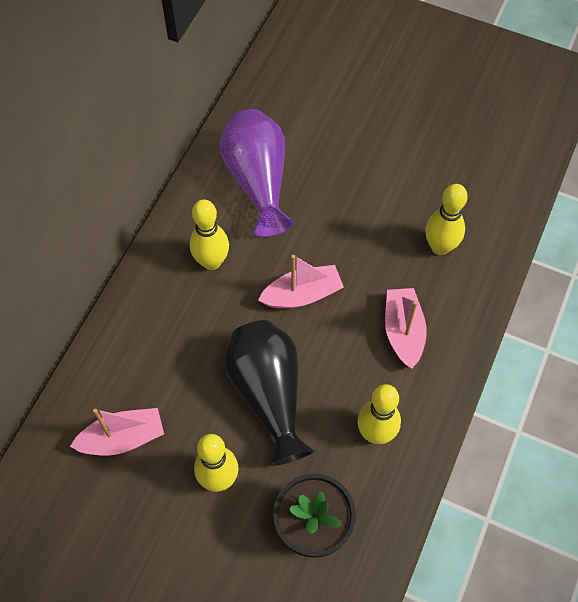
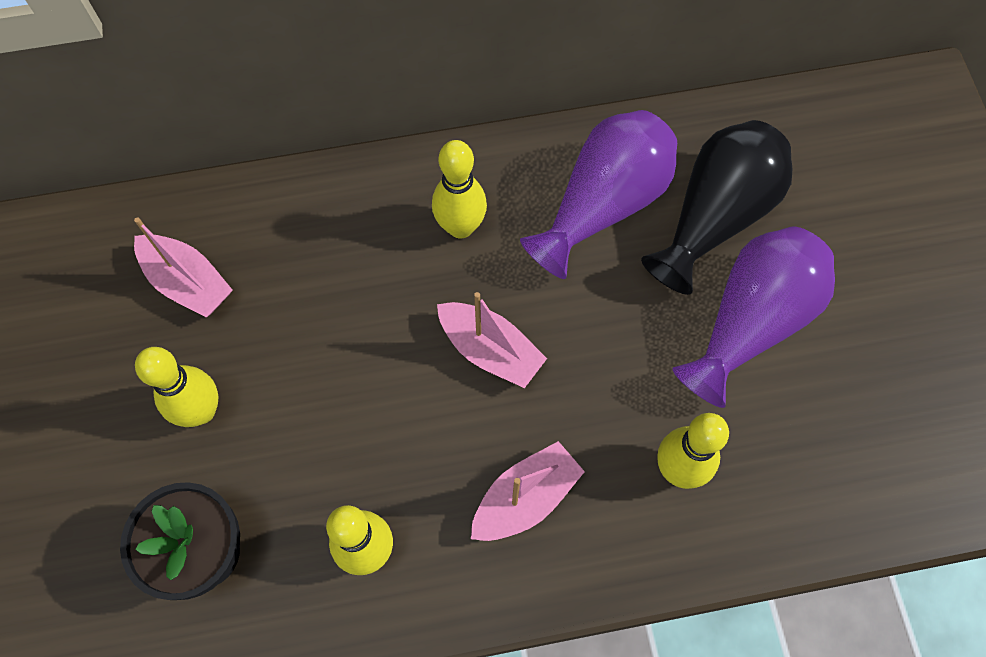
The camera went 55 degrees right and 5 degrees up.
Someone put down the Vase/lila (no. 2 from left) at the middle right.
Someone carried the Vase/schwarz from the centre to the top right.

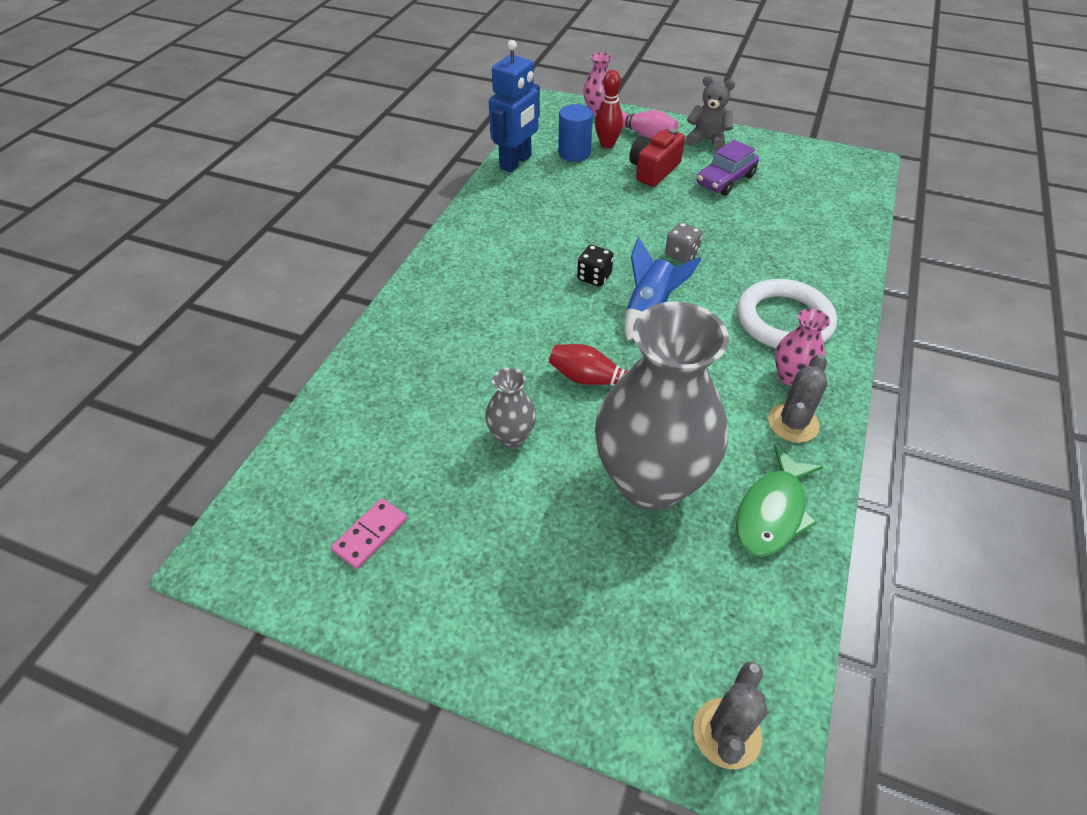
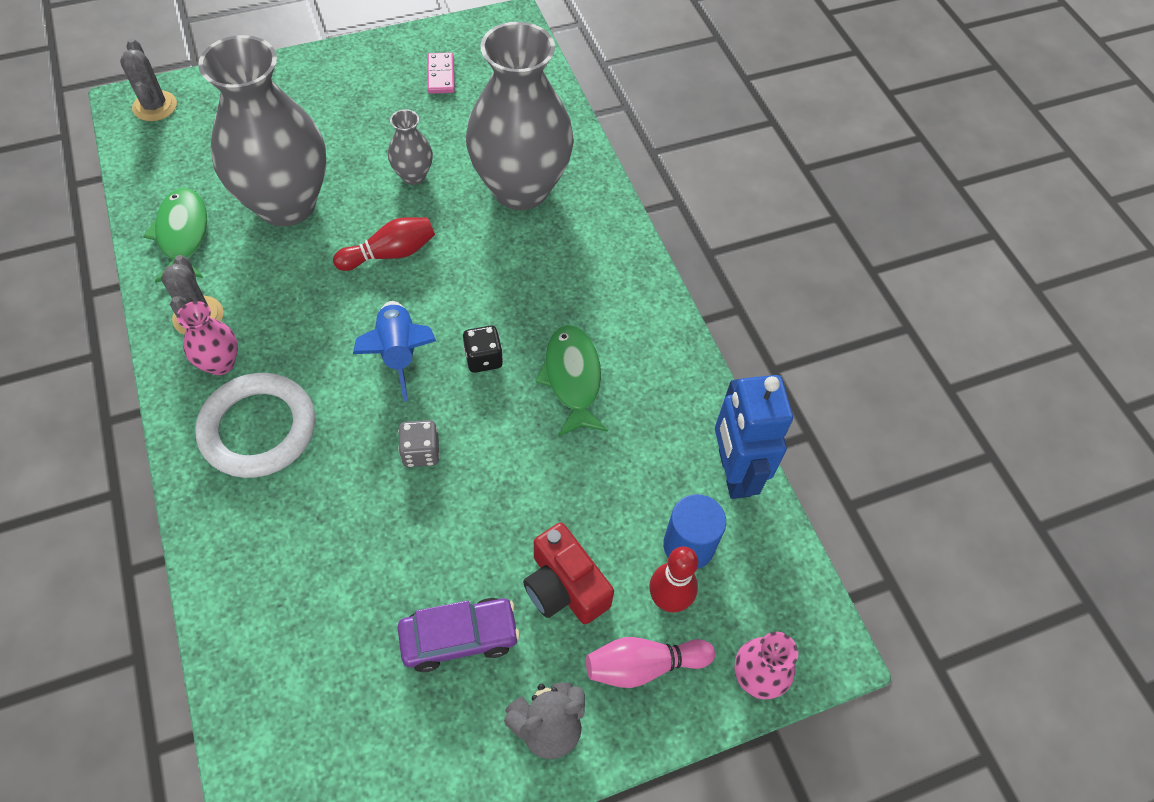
The camera went 135 degrees right and 10 degrees up.
Someone put down the Vase/grau (no. 3 from left) at the top centre.
Someone put down the Fisch/grün (no. 2 from left) at the centre.
Someone rotated the Kamera/rot at the top centre by 150 degrees clockwise.
Someone rotated the Auto/lila at the top right by 75 degrees clockwise.

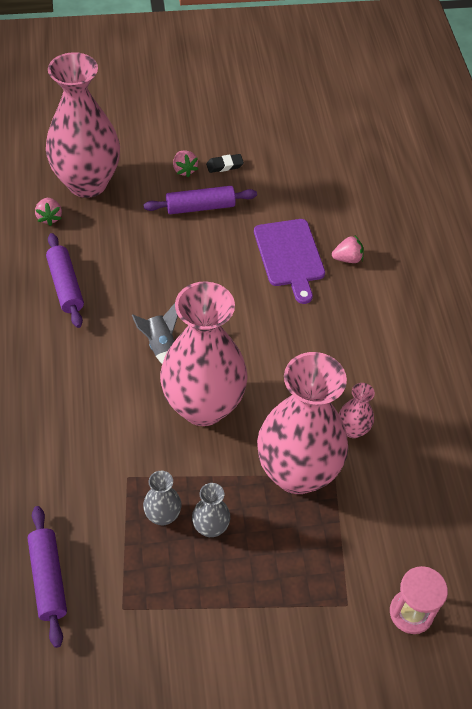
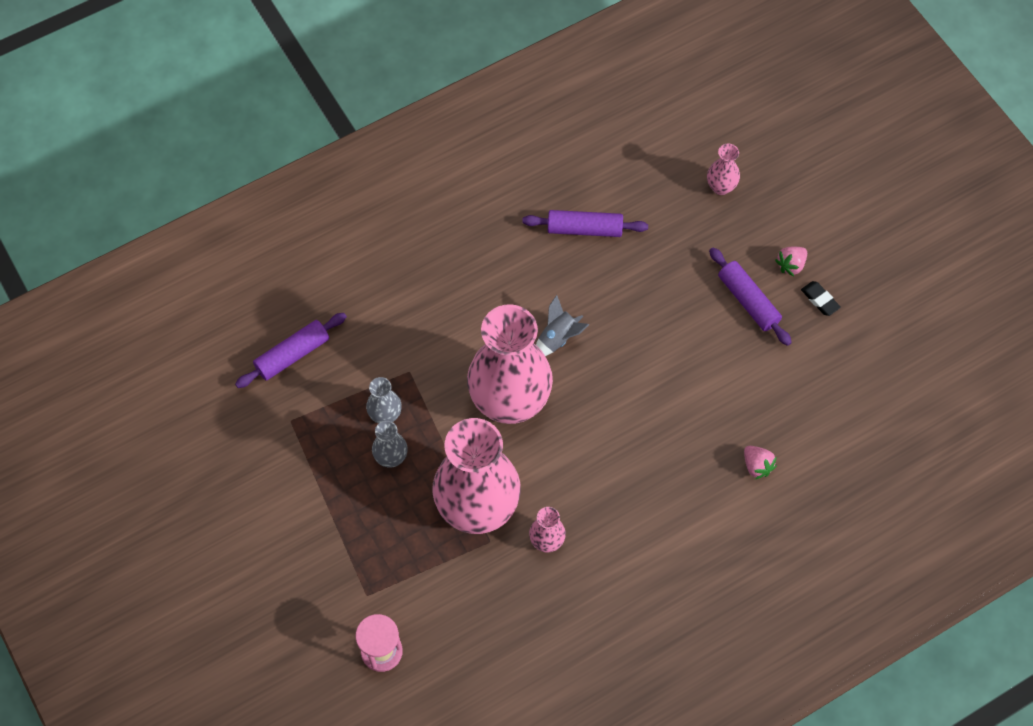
The camera went 70 degrees right and 10 degrees up.
Someone took away the Erdbeere/rosa (no. 1 from left) at the top left.
Someone took away the Schneidebrett/lila at the centre.
Someone rotated the Nudelholz/lila (no. 2 from left) at the middle left by 45 degrees clockwise.
Someone scaled the Vase/rosa (no. 1 from left in the first image) at the top left by 0.42.

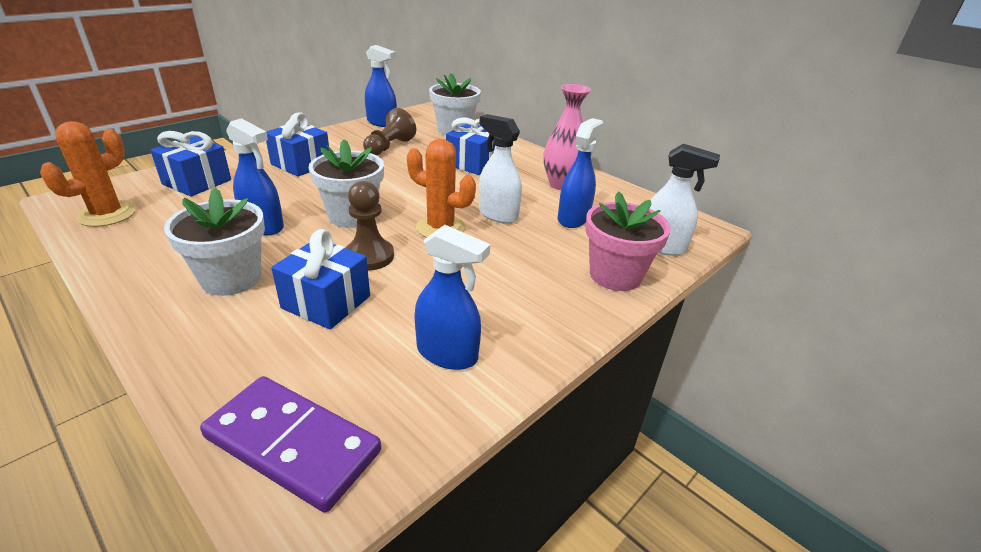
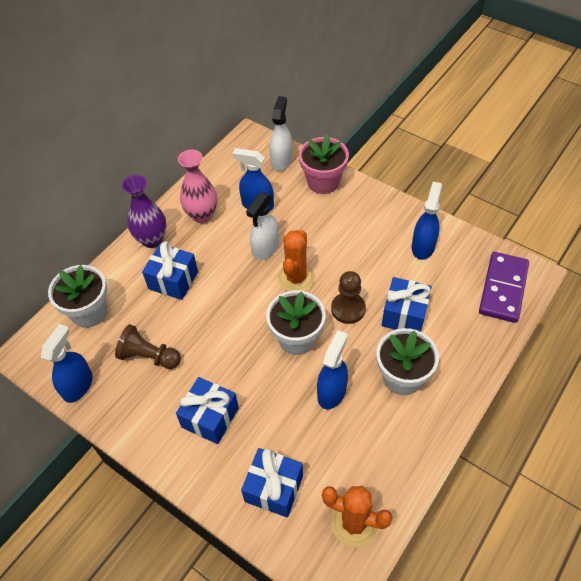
The camera went 95 degrees left and 20 degrees up.
Someone put down the Vase/lila at the middle left.

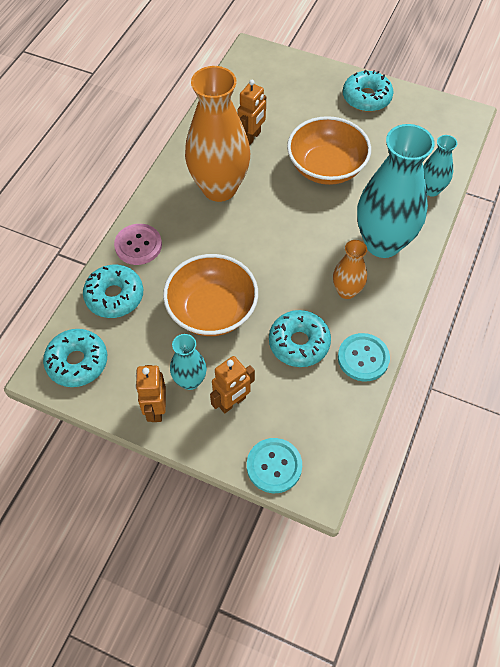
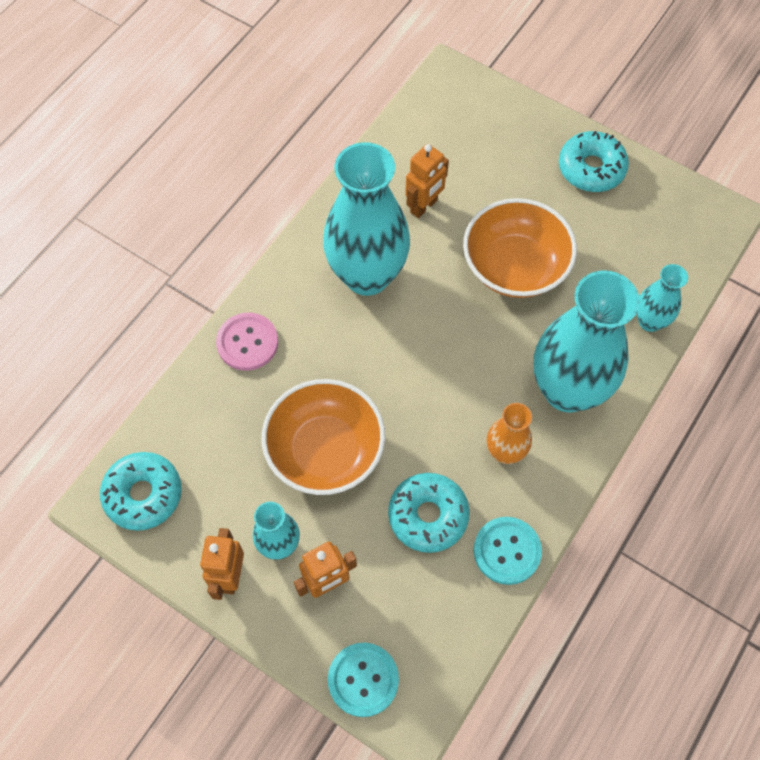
The camera went 10 degrees right and 5 degrees up.
Someone took away the Donut/türkis (no. 2 from left) at the middle left.
Someone repainted the Vase/orange (no. 1 from left) at the top centre, which became the Vase/türkis (no. 2 from left) at the top centre.

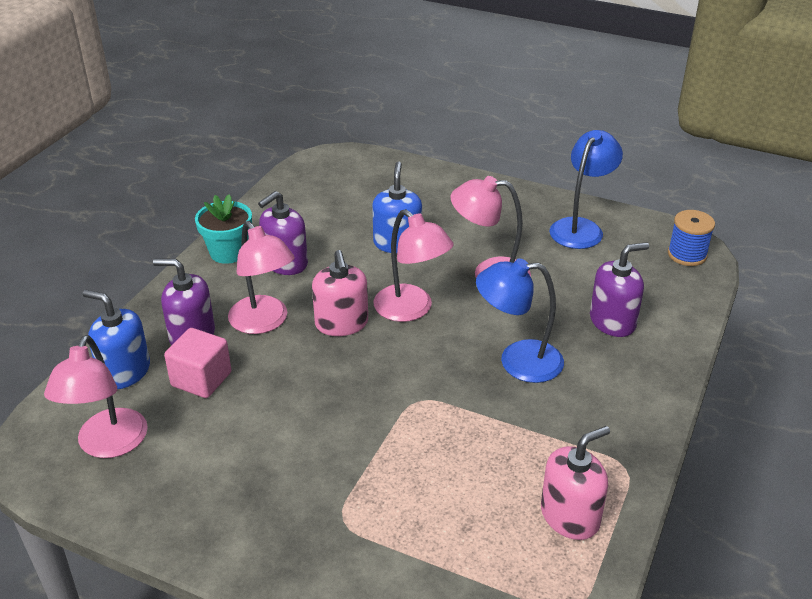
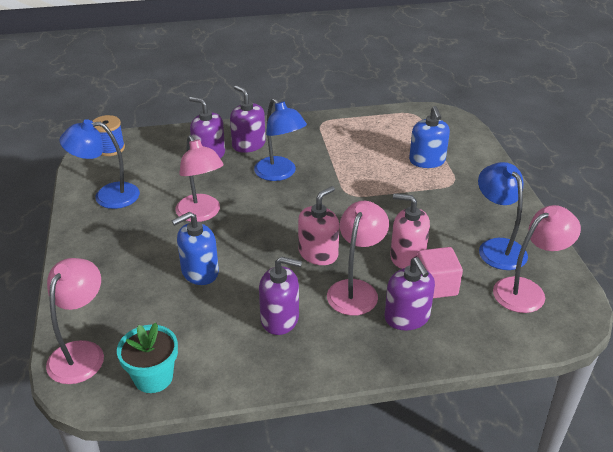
The camera went 125 degrees left and 0 degrees up.
Someone put down the Seifenspender/lila (no. 2 from left) at the top centre.
Someone put down the Lampe/blau (no. 3 from left) at the middle right.
Someone carried the Seifenspender/blau (no. 1 from left in the first image) from the middle left to the top right.
Someone carried the Blumentopf/türkis from the middle left to the bottom left.
Someone carried the Lampe/rosa (no. 3 from left in the first image) from the centre to the bottom left.
Someone carried the Seifenspender/rosa (no. 2 from left) from the bottom right to the middle right.

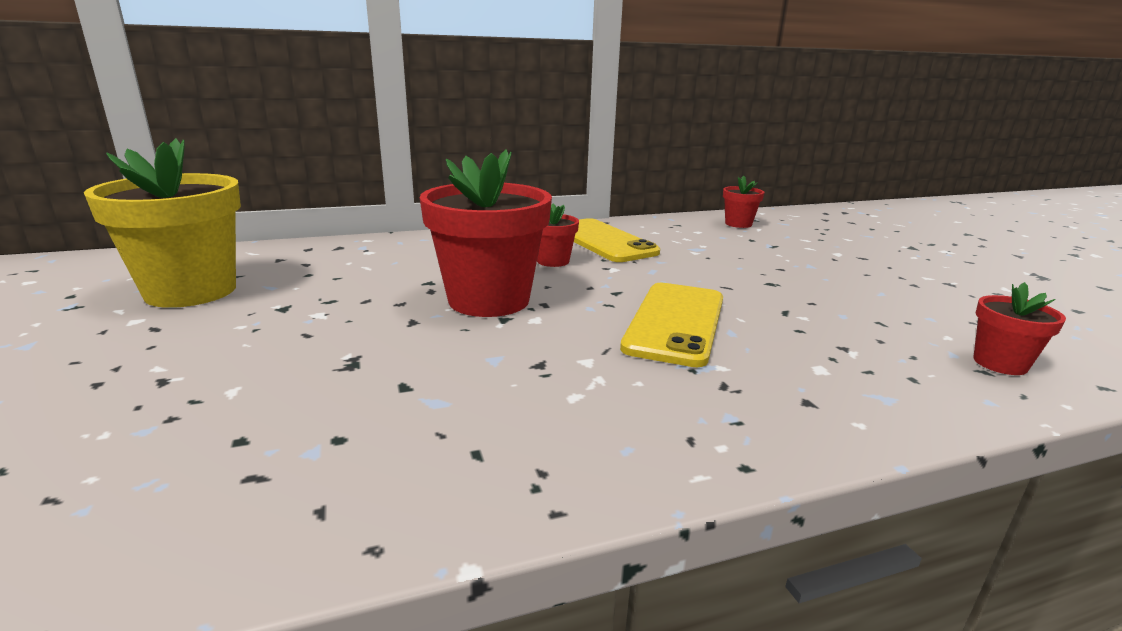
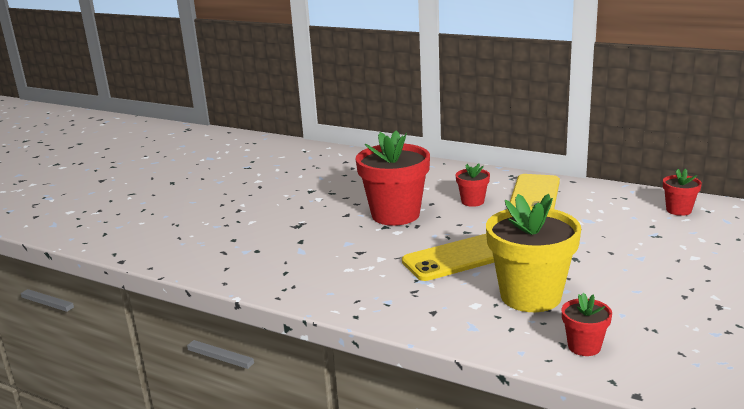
The camera went 50 degrees right and 0 degrees up.
Someone carried the Blumentopf/gelb from the middle left to the middle right.

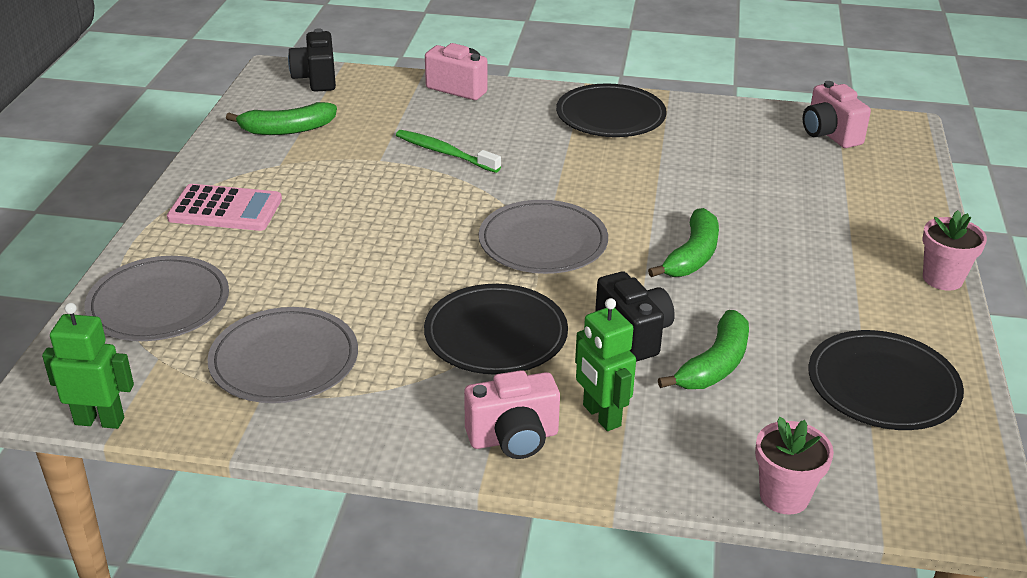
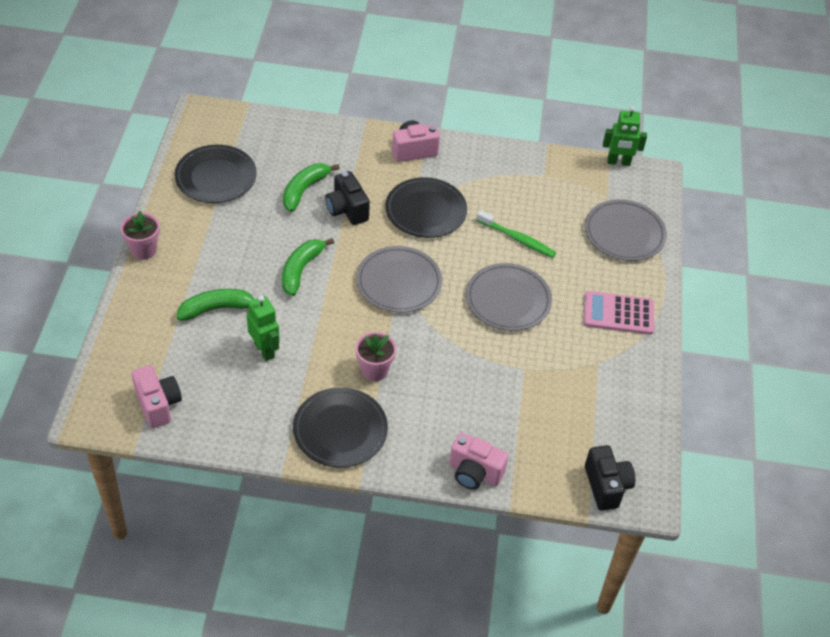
The camera went 175 degrees right and 15 degrees up.
Someone carried the Teller/grau (no. 2 from left) from the middle left to the centre.
Someone carried the Banane/grün (no. 1 from left) from the top left to the middle left.
Someone carried the Zahnbürste/grün from the top centre to the centre.
Someone carried the Roboter/grün (no. 2 from left in the first image) from the centre to the middle left.
Someone carried the Blumentopf/rosa (no. 1 from left in the first image) from the bottom right to the centre.

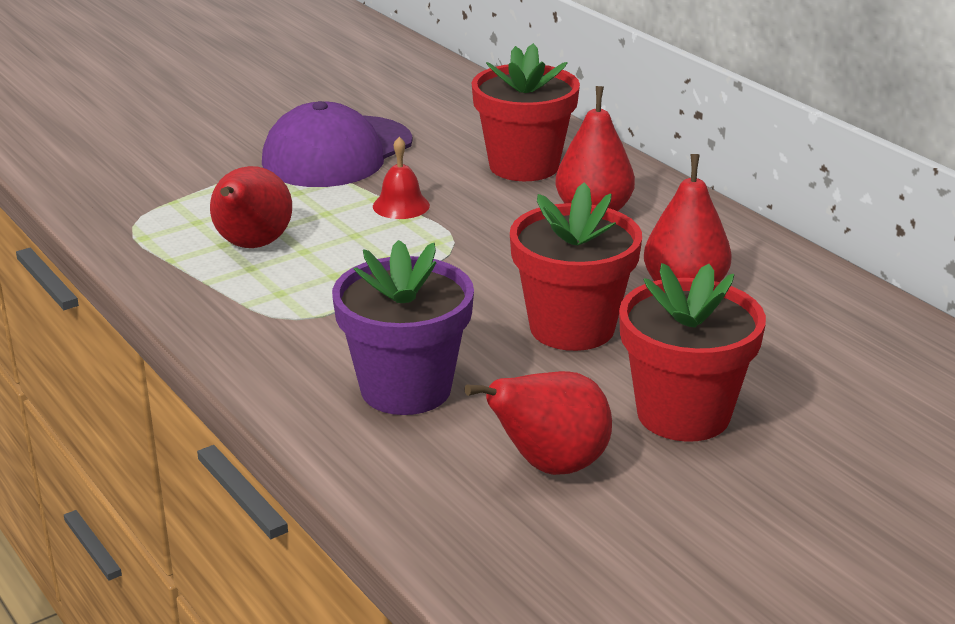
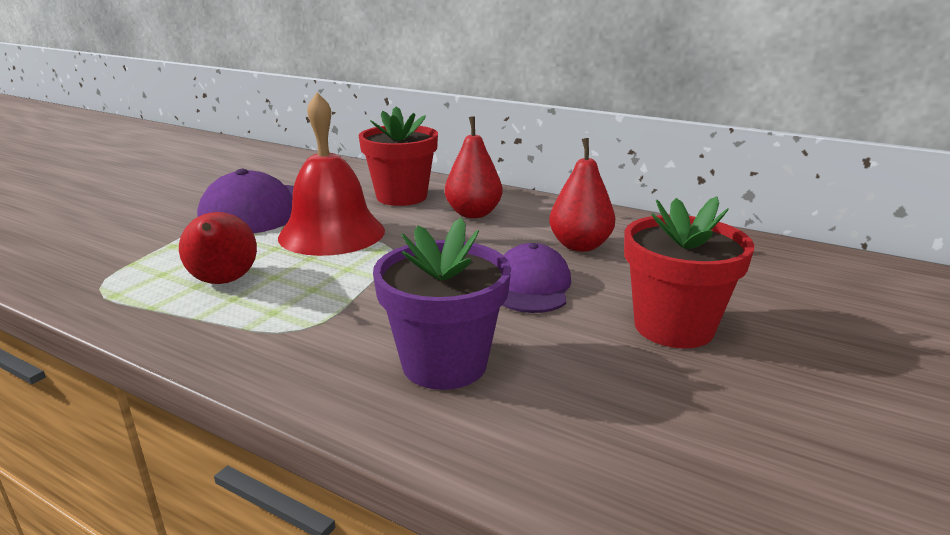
The camera went 25 degrees left and 5 degrees down.
Someone took away the Birne/rot (no. 2 from left) at the bottom centre.
Someone swapped the Blumentopf/rot (no. 2 from left) at the centre for the Kappe/lila (no. 2 from left) at the centre.
Someone scaled the Glocke/rot at the top centre by 2.33.

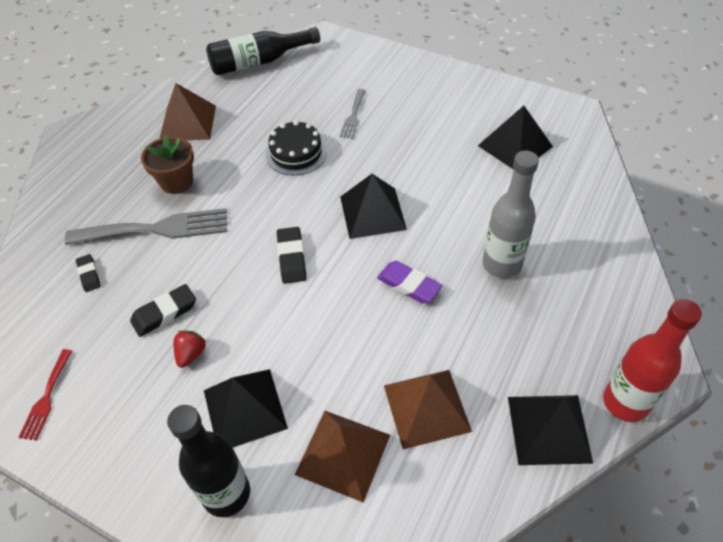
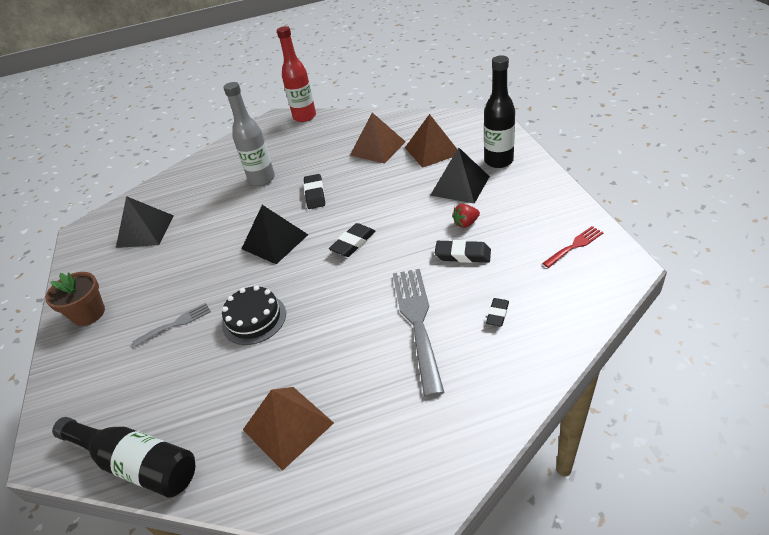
The camera went 130 degrees left and 10 degrees down.
Someone took away the Pyramide/schwarz (no. 4 from left) at the bottom right.
Someone carried the Blumentopf/braun from the top left to the middle left.
Someone repainted the Radiergummi/lila at the centre, which became the Radiergummi/schwarz (no. 1 from left) at the centre.
Someone rotated the Gabel/grau (no. 1 from left in the first image) at the middle left by 45 degrees clockwise.

